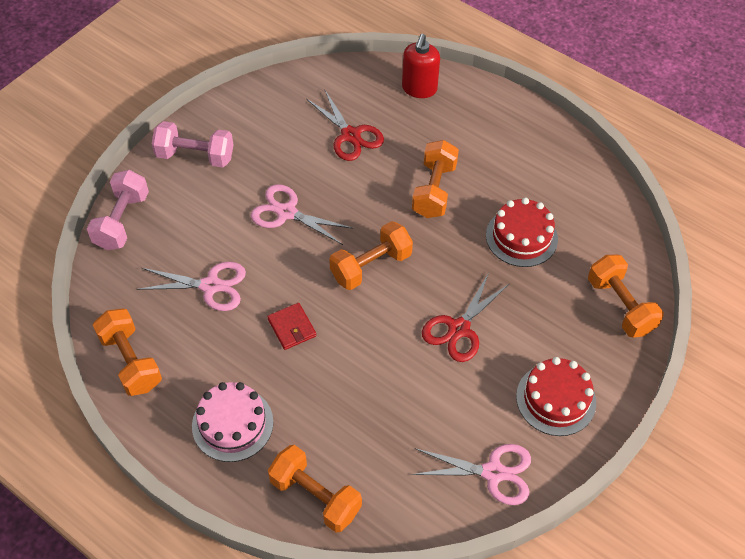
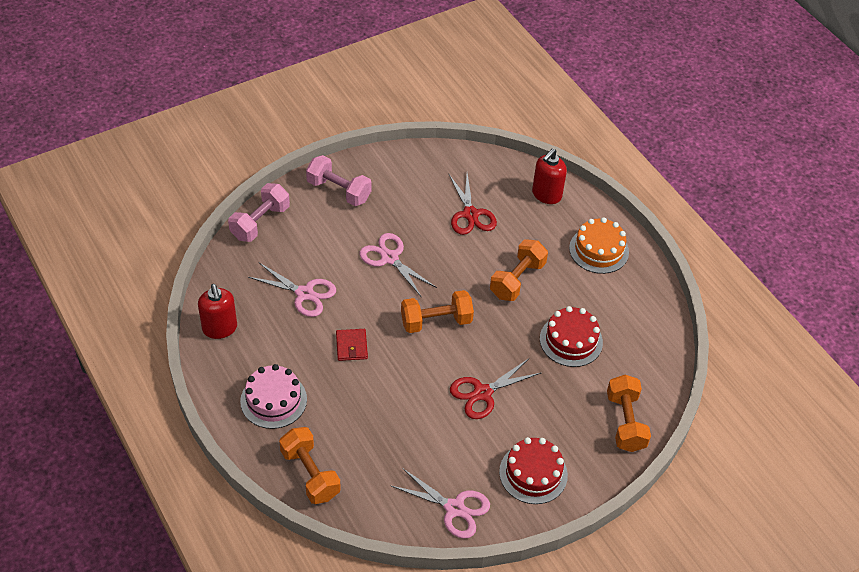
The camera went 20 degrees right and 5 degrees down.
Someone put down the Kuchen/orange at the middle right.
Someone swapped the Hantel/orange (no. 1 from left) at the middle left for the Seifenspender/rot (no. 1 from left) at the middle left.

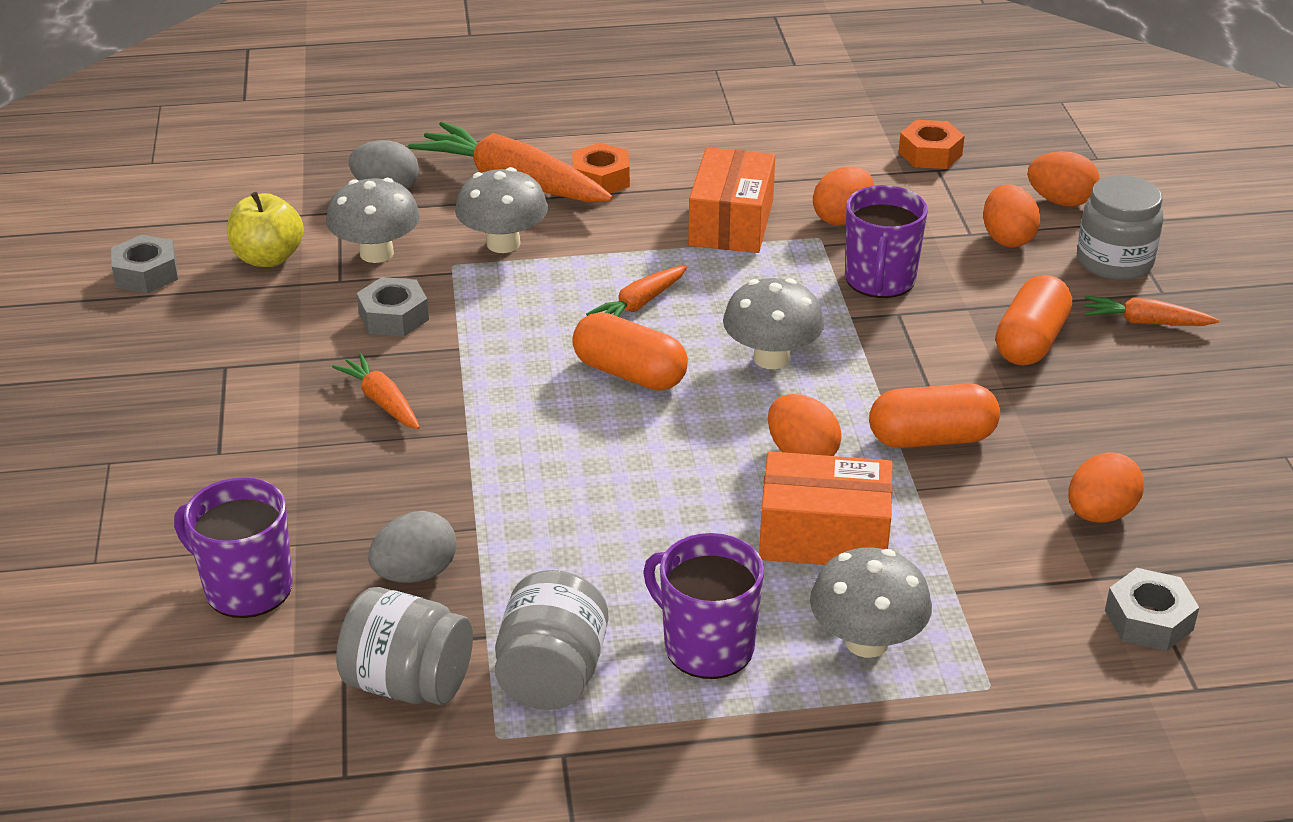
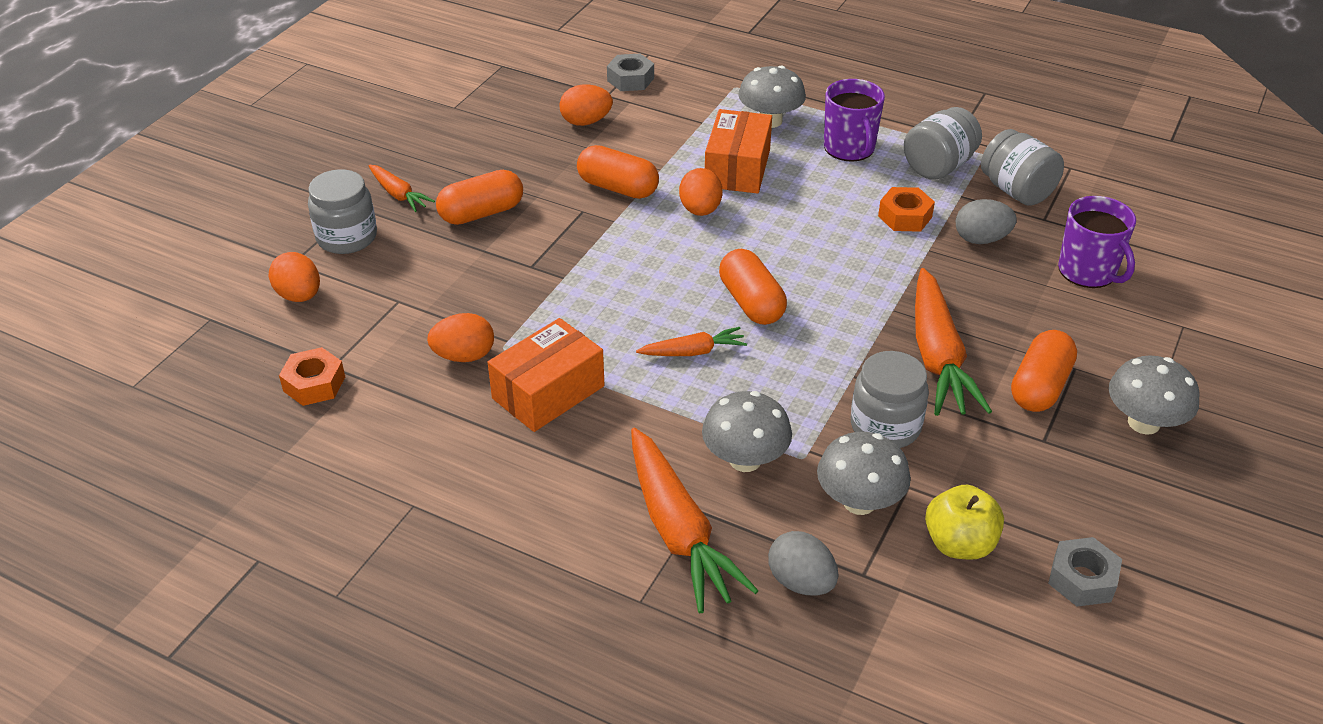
The camera went 145 degrees left and 5 degrees up.
Someone took away the Tasse/lila (no. 3 from left) at the top right.
Someone took away the Ei/orange (no. 3 from left) at the top right.
Someone put down the Kapsel/orange (no. 4 from left) at the middle right.
Someone carried the Sechskantmutter/orange (no. 1 from left in the first image) from the top centre to the top right.
Someone carried the Pilz/grau (no. 3 from left in the first image) from the centre to the middle right.
Someone swapped the Sechskantmutter/grau (no. 2 from left) at the middle left for the Einmachglas/grau (no. 2 from left) at the middle right.
Someone rotated the Schachtel/orange (no. 2 from left) at the centre by 60 degrees clockwise.
Someone scaled the Karotte/orange (no. 1 from left in the first image) at the middle left by 1.93.

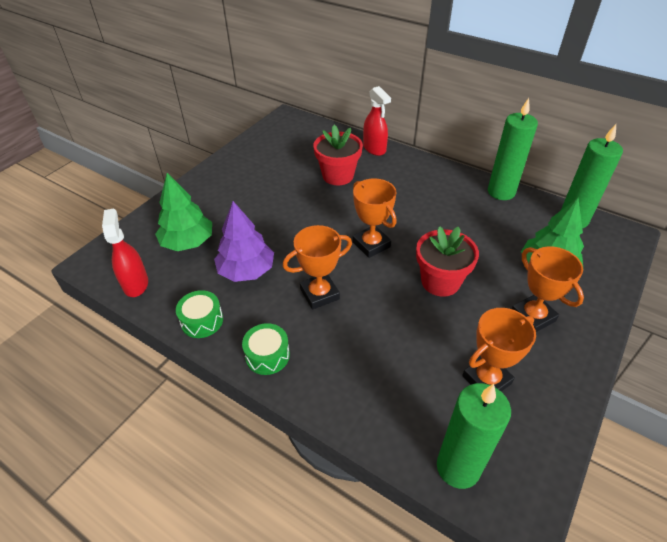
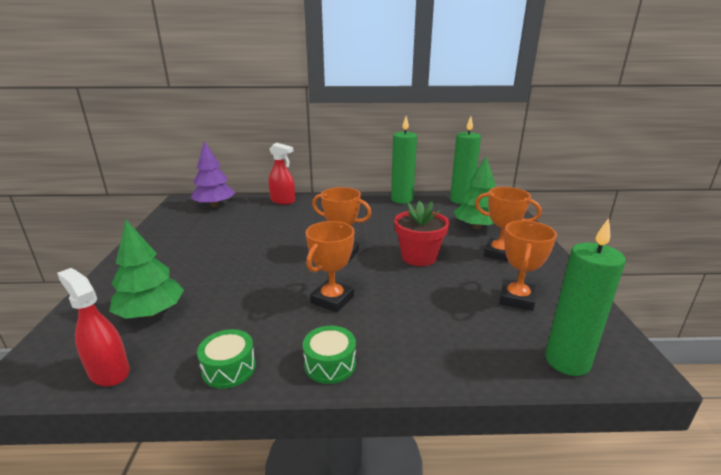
The camera went 35 degrees left and 20 degrees down.
Someone took away the Blumentopf/rot (no. 1 from left) at the top centre.
Someone carried the Baum/lila from the centre to the middle left.

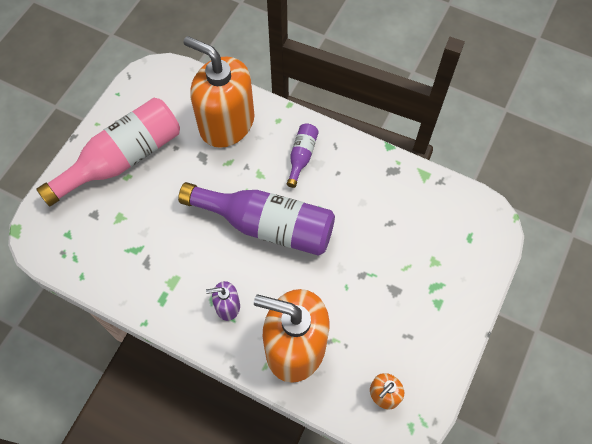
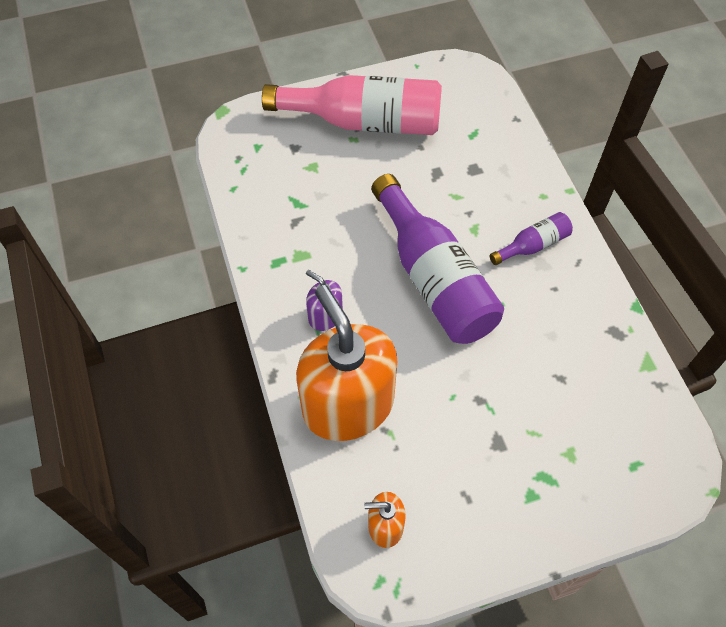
The camera went 45 degrees right and 5 degrees down.
Someone took away the Seifenspender/orange (no. 1 from left) at the top centre.

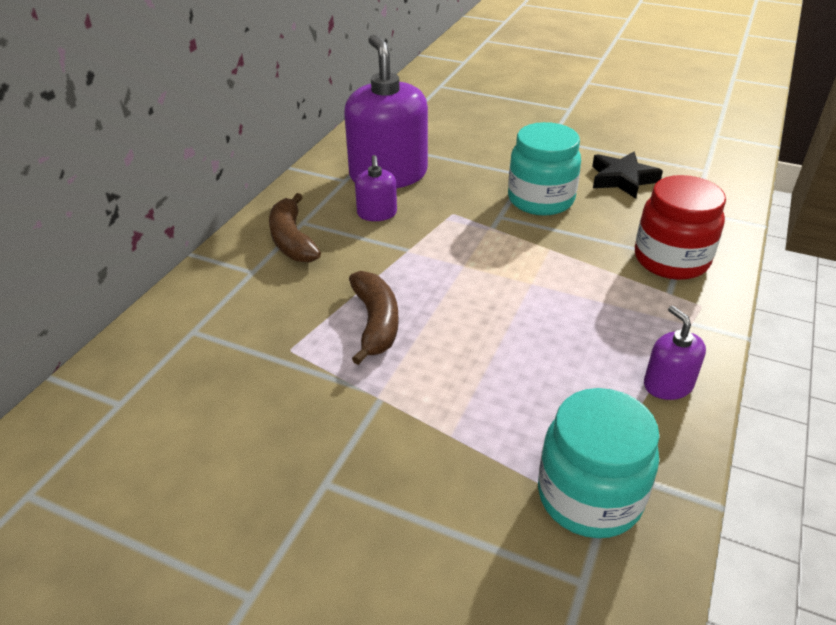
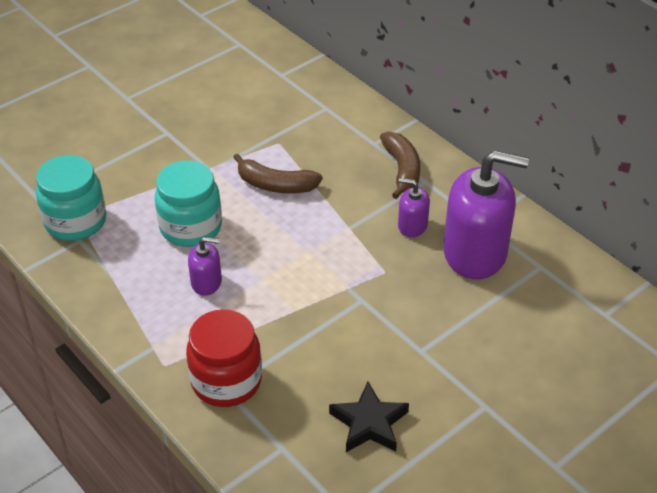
The camera went 115 degrees right and 5 degrees up.
Someone carried the Einmachglas/türkis (no. 1 from left in the first image) from the top centre to the middle left.
Someone carried the Seifenspender/lila (no. 3 from left in the first image) from the middle right to the middle left.
Someone rotated the Banane/braun (no. 1 from left in the first image) at the centre by 75 degrees clockwise.

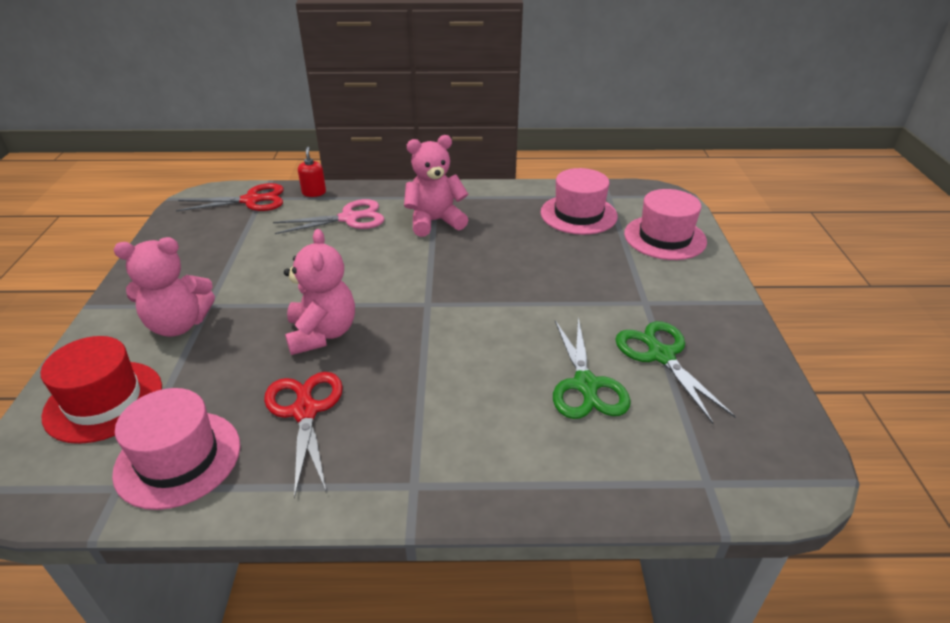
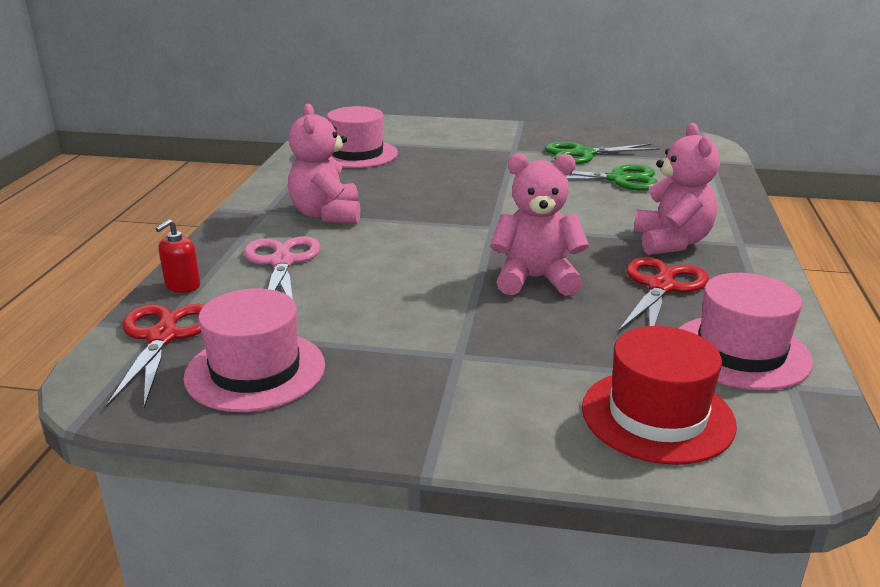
The camera went 80 degrees left and 10 degrees down.
Someone carried the Teddybär/rosa (no. 1 from left in the first image) from the middle left to the top right.
Someone carried the Hut/rosa (no. 3 from left in the first image) from the middle right to the middle left.
Someone rotated the Schere/rot (no. 2 from left) at the bottom left by 120 degrees clockwise.
Someone rotated the Seifenspender/rot at the top left by 60 degrees counterclockwise.

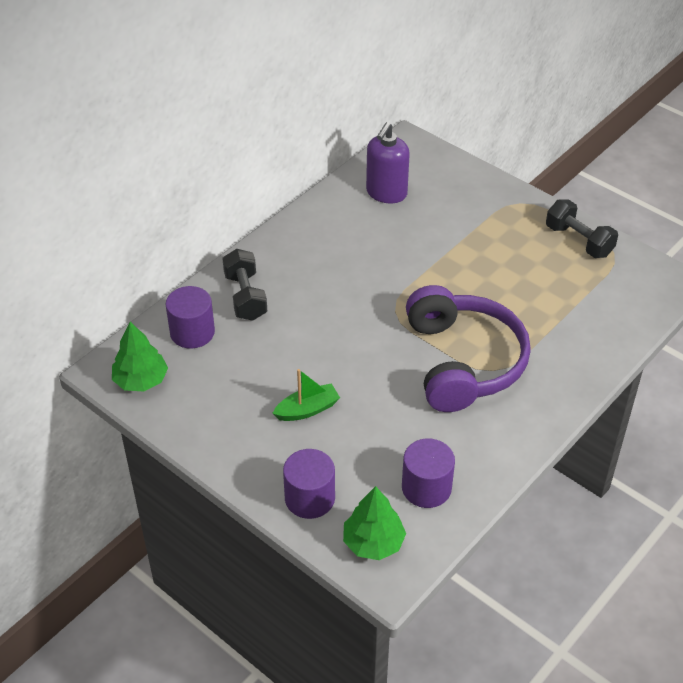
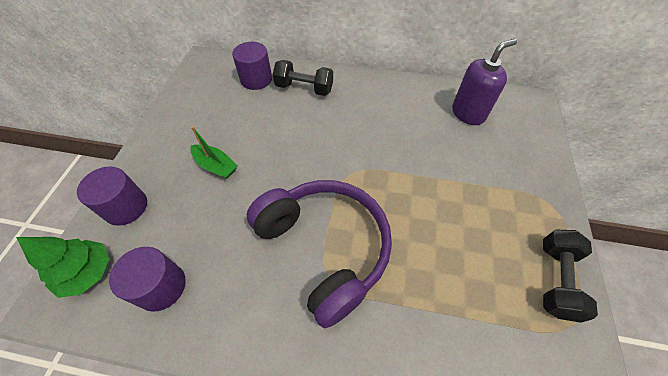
The camera went 60 degrees right and 10 degrees up.
Someone took away the Baum/grün (no. 1 from left) at the middle left.
Someone rotated the Hantel/schwarz (no. 1 from left) at the centre by 60 degrees clockwise.
Someone rotated the Seifenspender/lila at the top centre by 150 degrees clockwise.
Someone rotated the Kopfhörer/lila at the middle right by 90 degrees counterclockwise.

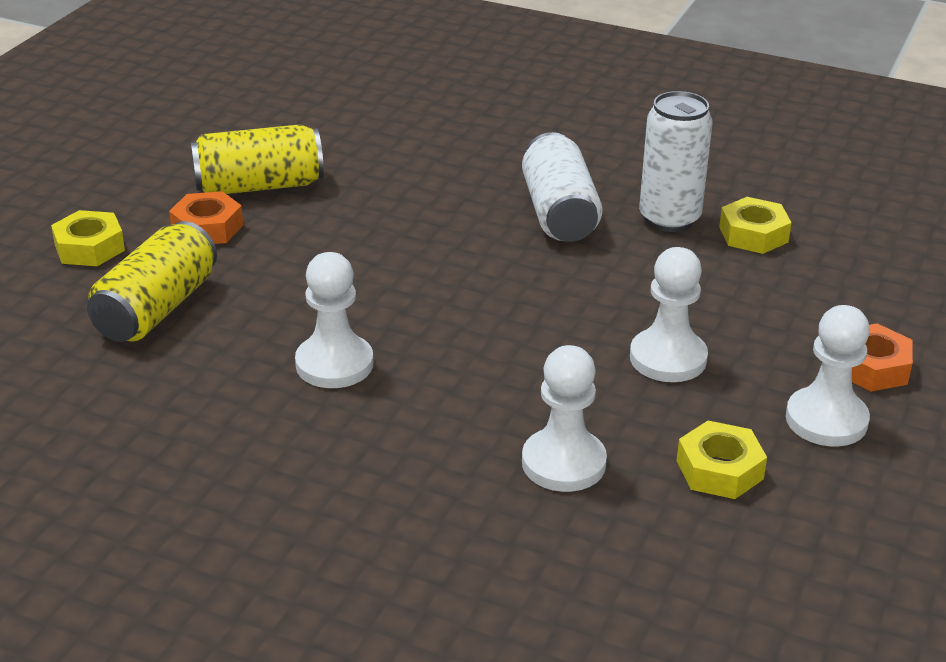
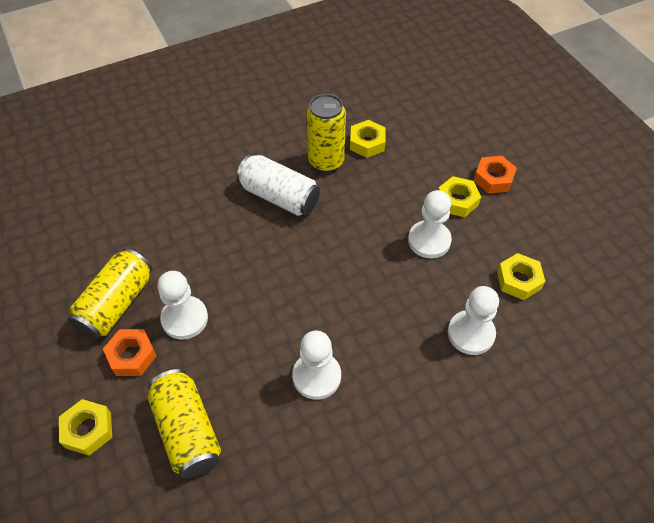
The camera went 50 degrees left and 20 degrees up.
Someone put down the Sechskantmutter/gelb (no. 3 from left) at the middle right.
Someone carried the Bauer/weiß (no. 4 from left in the first image) from the middle right to the middle left.
Someone repainted the Dose/weiß (no. 2 from left) at the top right, which became the Dose/gelb (no. 3 from left) at the top centre.

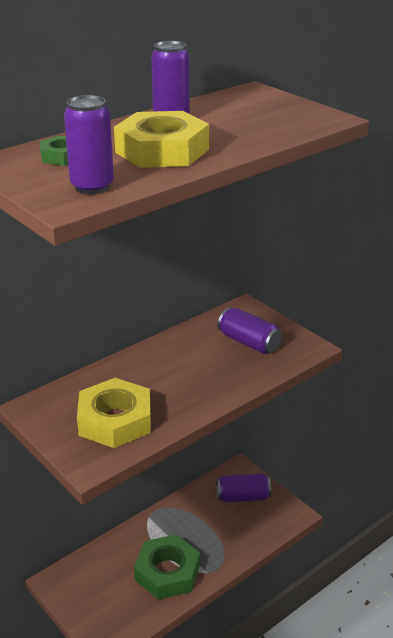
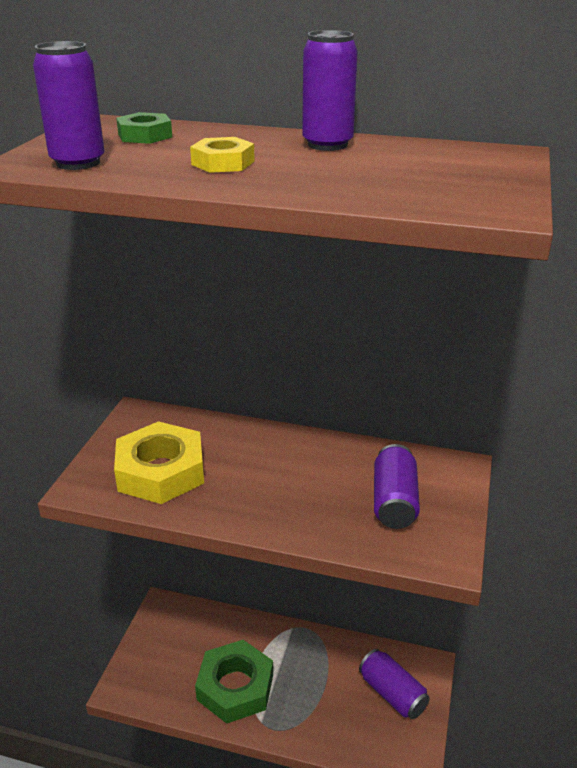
The camera went 55 degrees right and 0 degrees up.
Someone scaled the Sechskantmutter/gelb (no. 2 from left) at the top centre by 0.49.

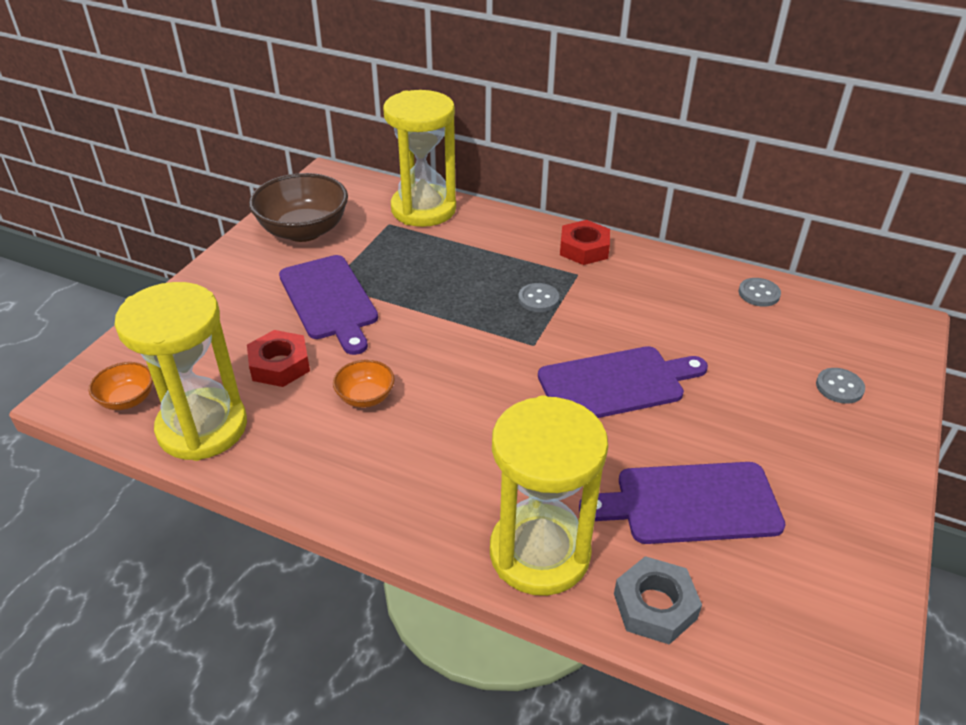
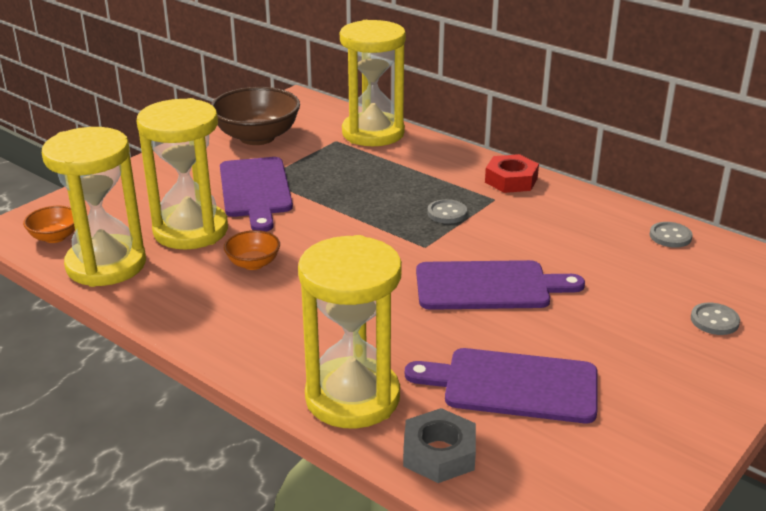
The camera went 15 degrees right and 10 degrees down.
Someone swapped the Sechskantmutter/rot (no. 1 from left) at the middle left for the Sanduhr/gelb (no. 2 from left) at the middle left.

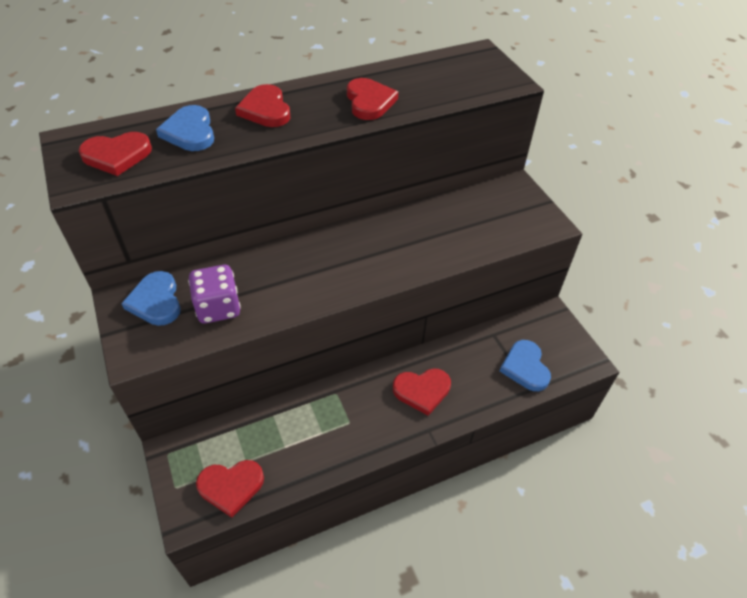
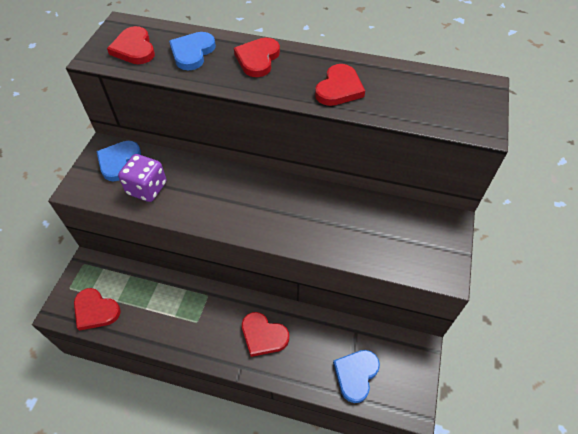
The camera went 40 degrees right and 5 degrees up.
Someone rotated the Herz/rot (no. 1 from left in the first image) at the top left by 45 degrees clockwise.

